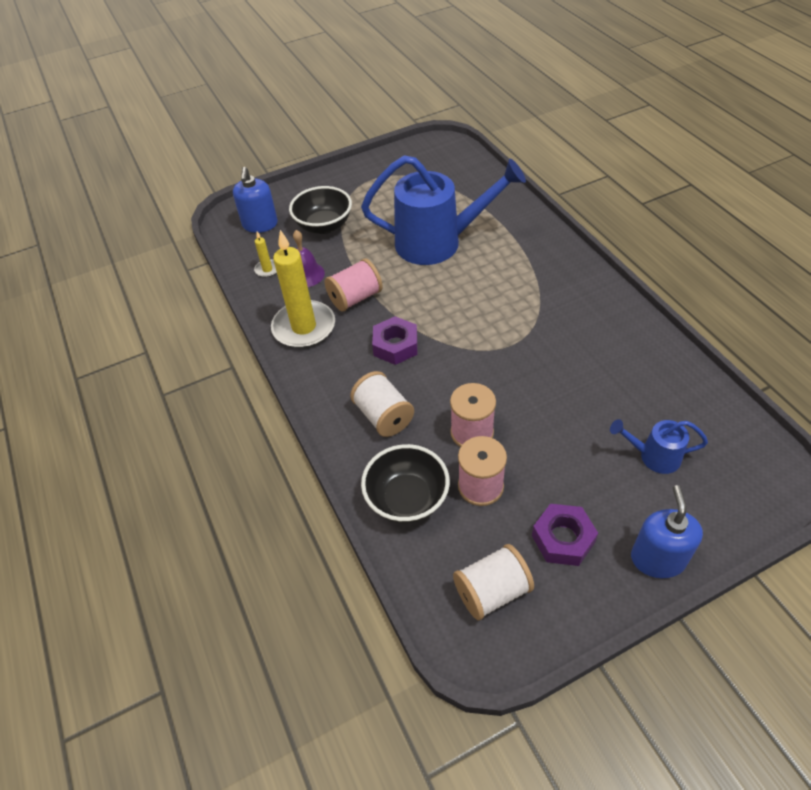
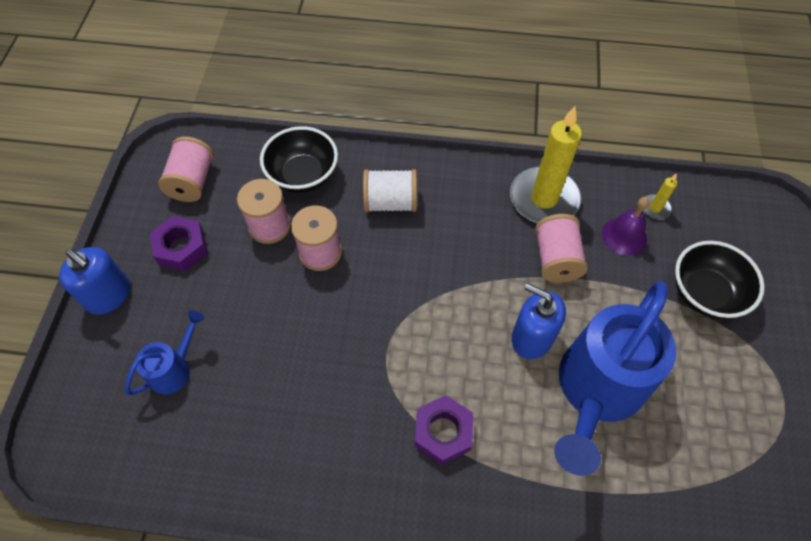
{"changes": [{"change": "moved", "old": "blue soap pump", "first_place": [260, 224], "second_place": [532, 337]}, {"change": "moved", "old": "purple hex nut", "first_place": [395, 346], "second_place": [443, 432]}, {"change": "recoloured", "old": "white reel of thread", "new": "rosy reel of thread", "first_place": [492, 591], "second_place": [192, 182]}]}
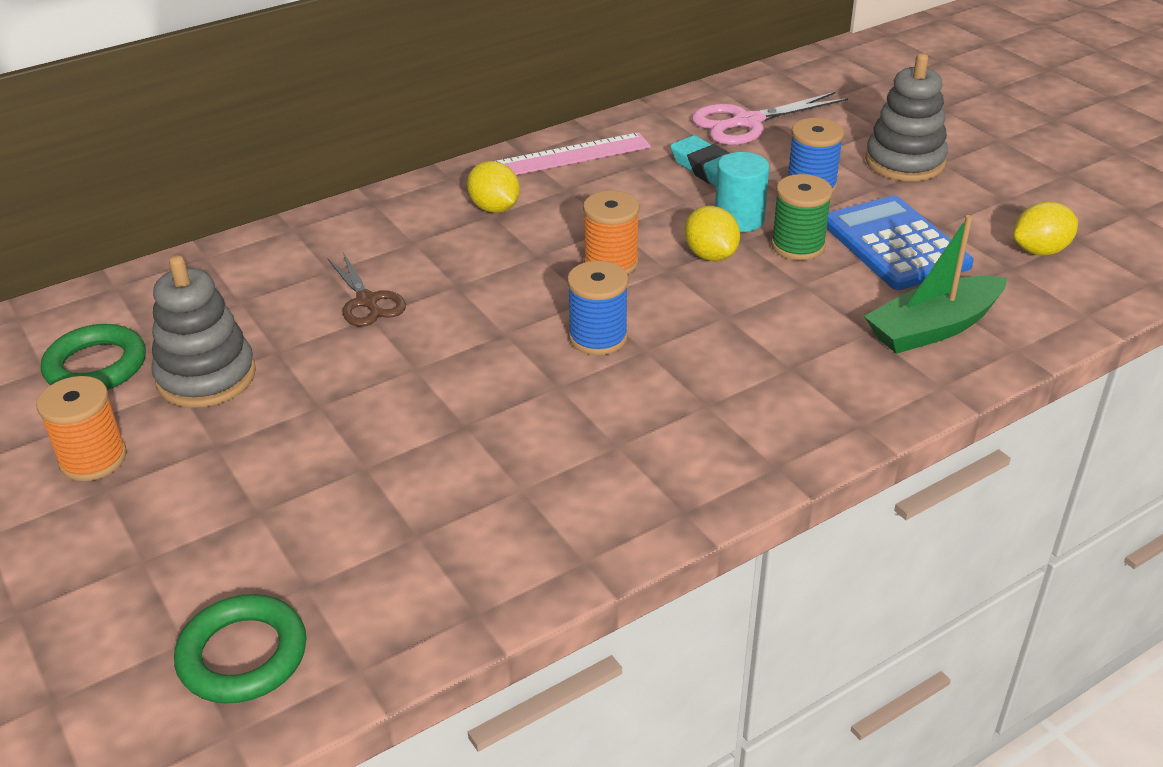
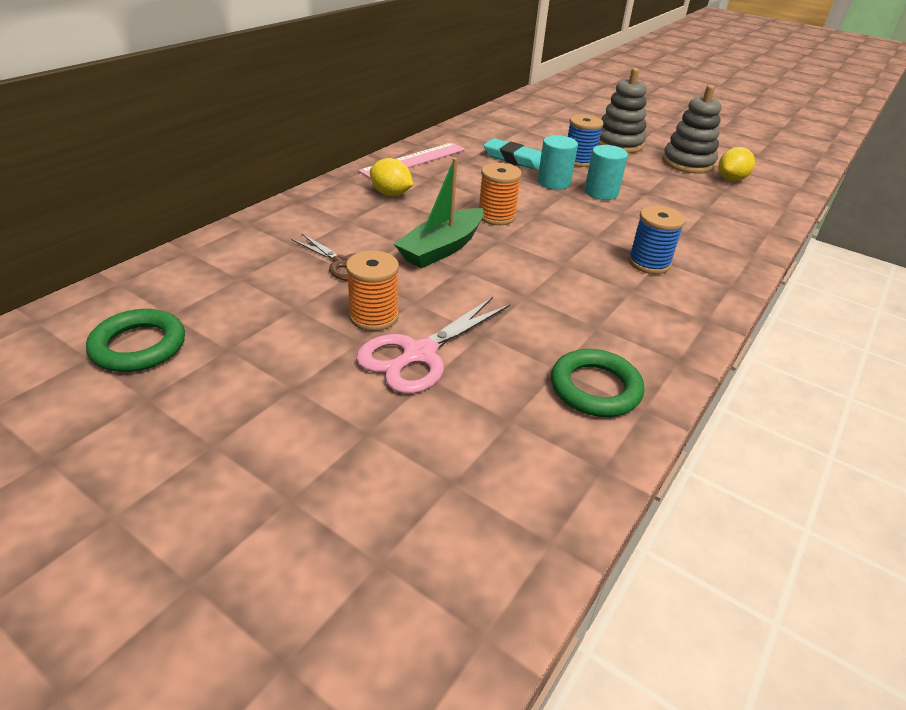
{"changes": [{"change": "moved", "old": "bright orange reel of thread", "first_place": [93, 459], "second_place": [374, 316]}, {"change": "moved", "old": "ash-grey ring stacker", "first_place": [206, 377], "second_place": [687, 163]}, {"change": "moved", "old": "emerald ring", "first_place": [243, 655], "second_place": [595, 388]}, {"change": "moved", "old": "blue reel of thread", "first_place": [598, 338], "second_place": [649, 263]}, {"change": "removed", "old": "yellow lemon", "first_place": [710, 255]}, {"change": "moved", "old": "rosy shears", "first_place": [746, 122], "second_place": [419, 354]}, {"change": "replaced", "old": "emerald reel of thread", "new": "teal cylinder shape", "first_place": [798, 246], "second_place": [601, 193]}, {"change": "removed", "old": "blue calculator", "first_place": [895, 244]}, {"change": "moved", "old": "emerald sailboat", "first_place": [933, 328], "second_place": [442, 248]}]}
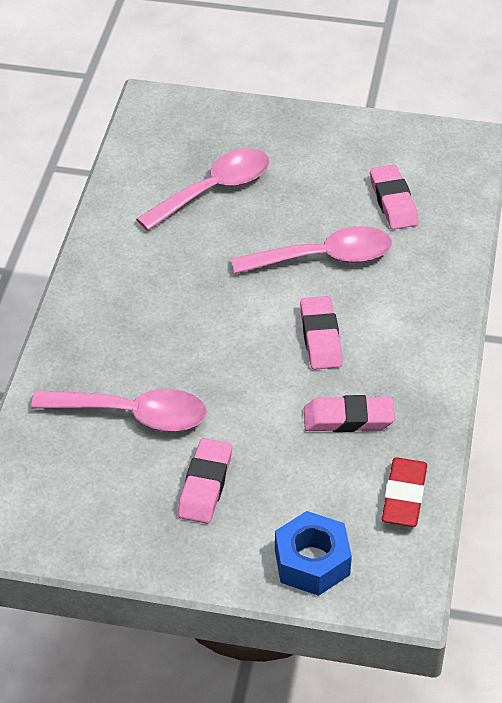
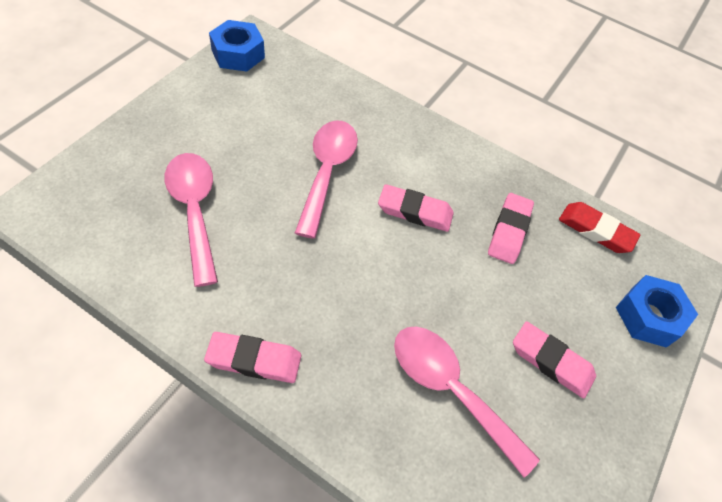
{"changes": [{"change": "turned", "old": "rosy spoon", "first_place": [133, 415], "second_place": [450, 389], "degrees": -75}, {"change": "moved", "old": "rosy gum eraser", "first_place": [393, 202], "second_place": [254, 360]}, {"change": "added", "new": "blue hex nut", "second_place": [238, 54]}]}
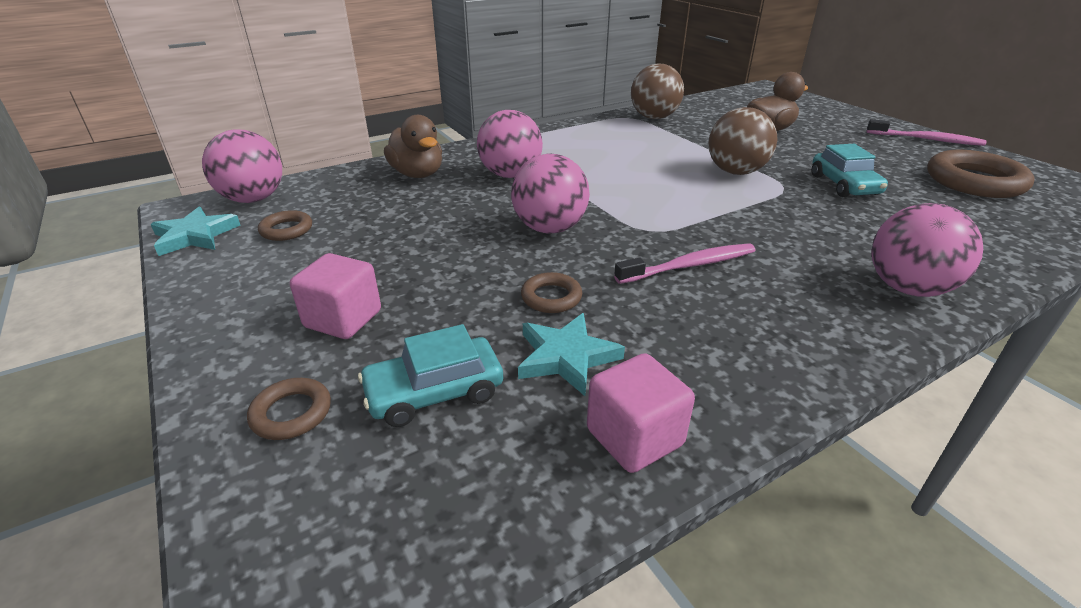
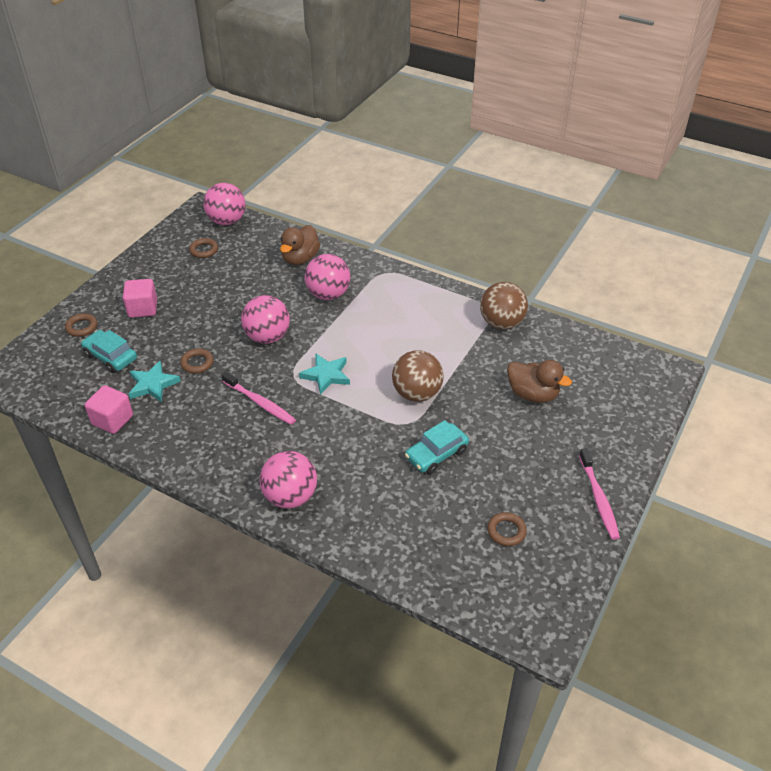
{"changes": [{"change": "moved", "old": "teal star shape", "first_place": [195, 236], "second_place": [326, 375]}, {"change": "resized", "old": "russet ring", "first_place": [974, 181], "second_place": [506, 531], "factor": 0.49}]}
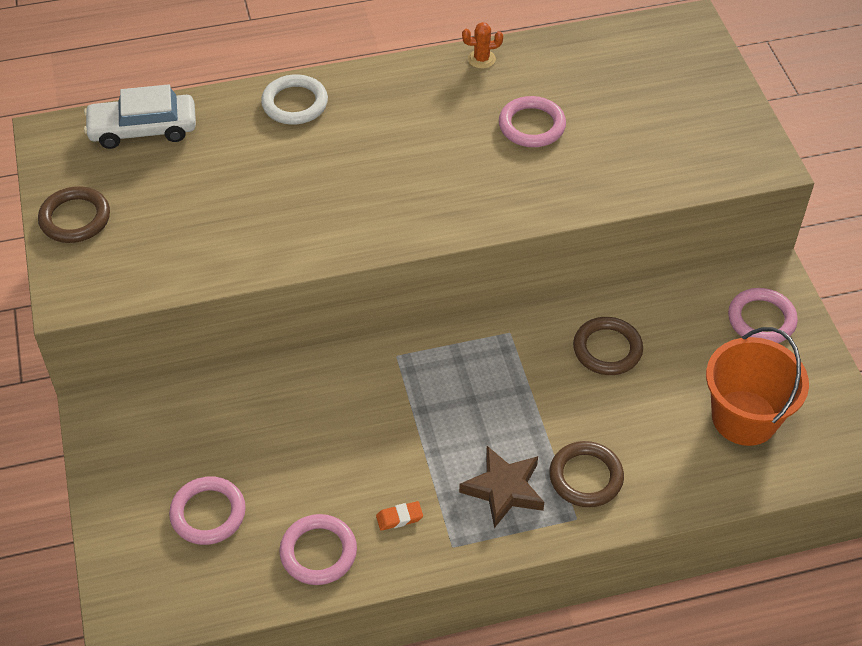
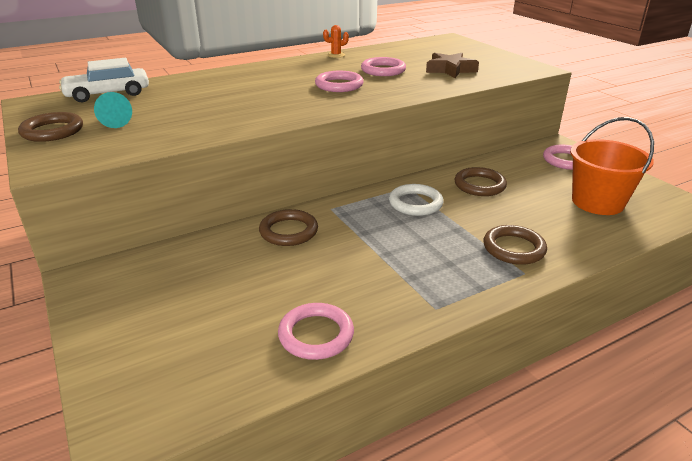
{"changes": [{"change": "moved", "old": "rosy ring", "first_place": [208, 513], "second_place": [339, 85]}, {"change": "moved", "old": "white ring", "first_place": [295, 103], "second_place": [415, 203]}, {"change": "removed", "old": "bright orange gum eraser", "first_place": [399, 518]}, {"change": "moved", "old": "russet star shape", "first_place": [503, 489], "second_place": [450, 69]}, {"change": "added", "new": "teal cone shape", "second_place": [115, 121]}, {"change": "added", "new": "russet ring", "second_place": [288, 231]}]}
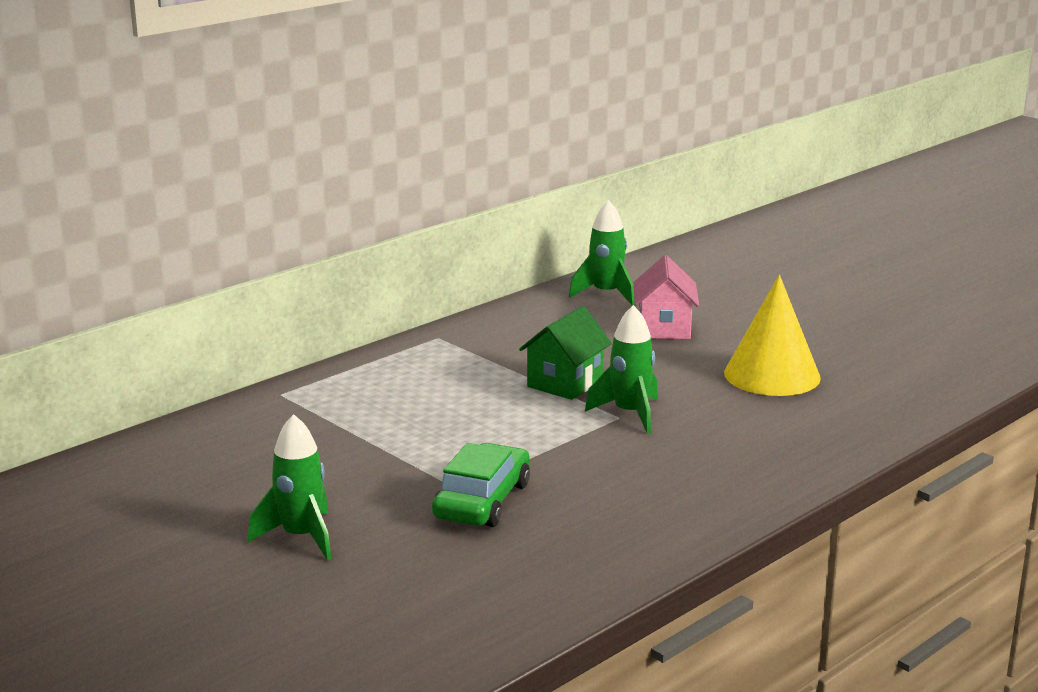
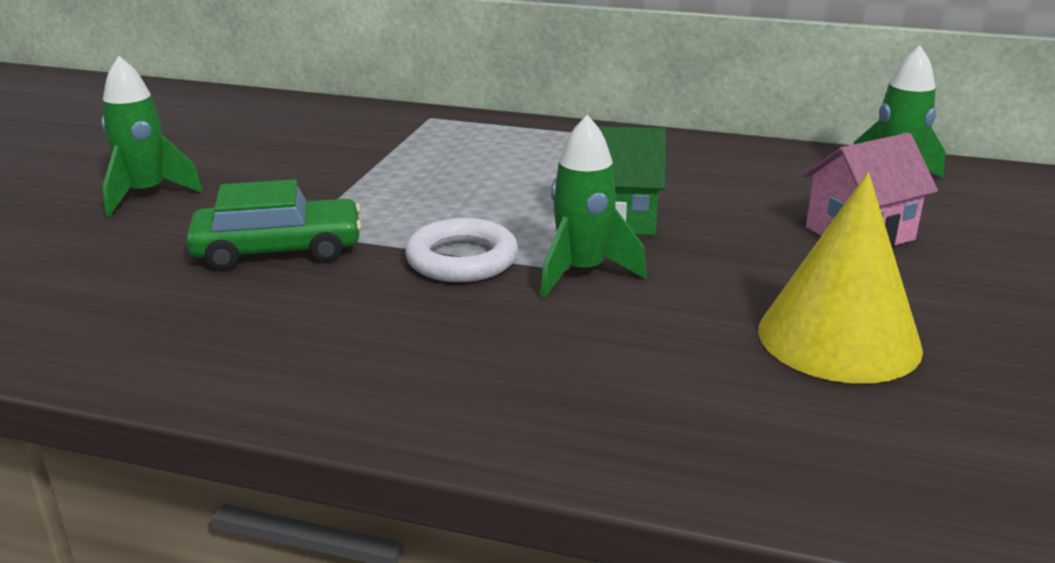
{"changes": [{"change": "added", "new": "white ring", "second_place": [462, 259]}]}
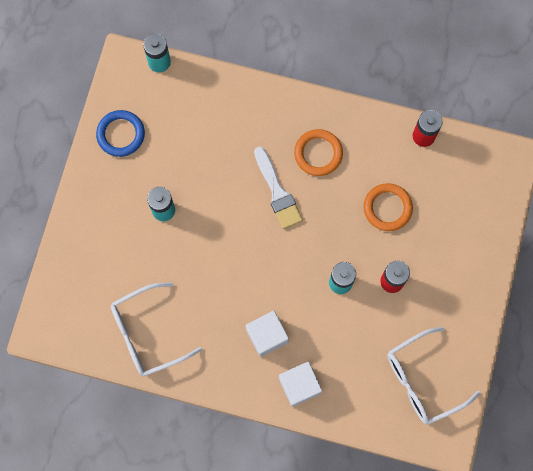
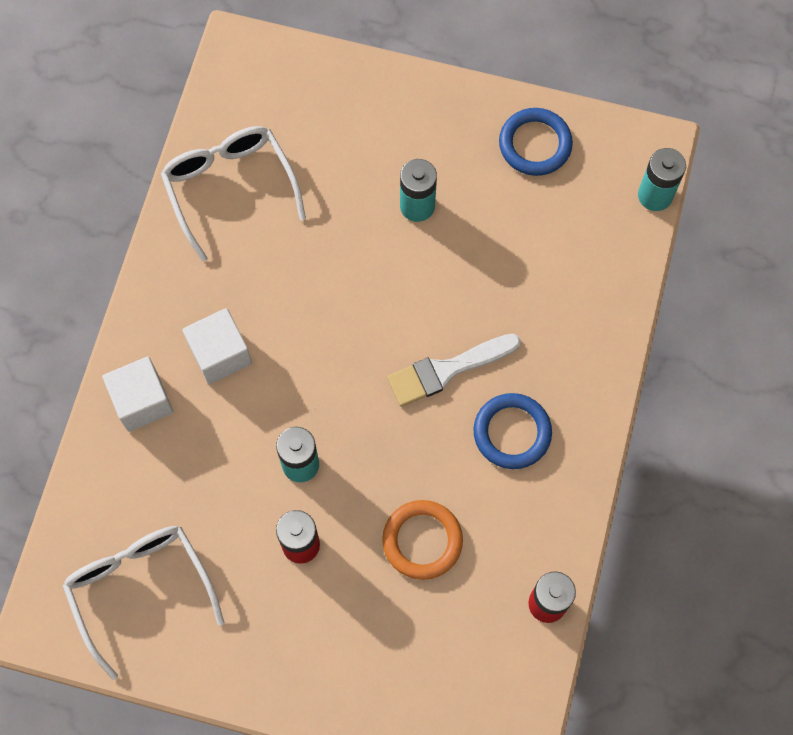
{"changes": [{"change": "recoloured", "old": "bright orange ring", "new": "blue ring", "first_place": [318, 153], "second_place": [512, 432]}]}
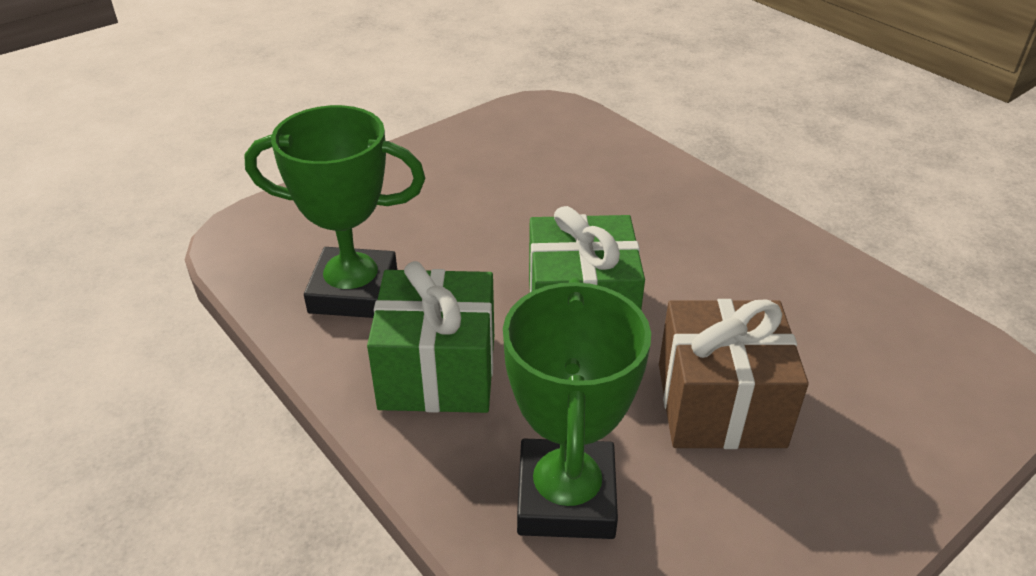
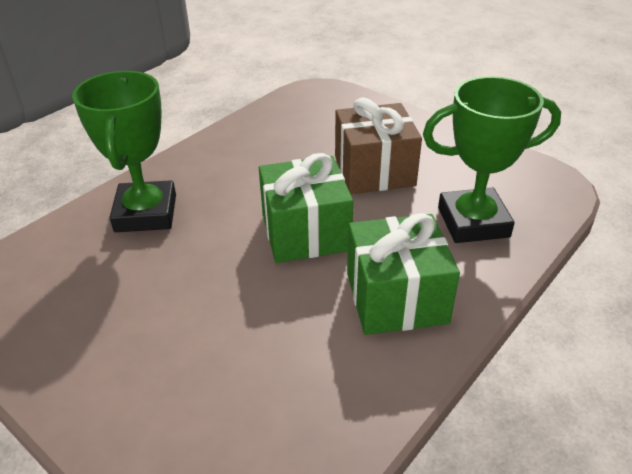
{"changes": [{"change": "moved", "old": "emerald prize cup", "first_place": [353, 291], "second_place": [146, 213]}]}
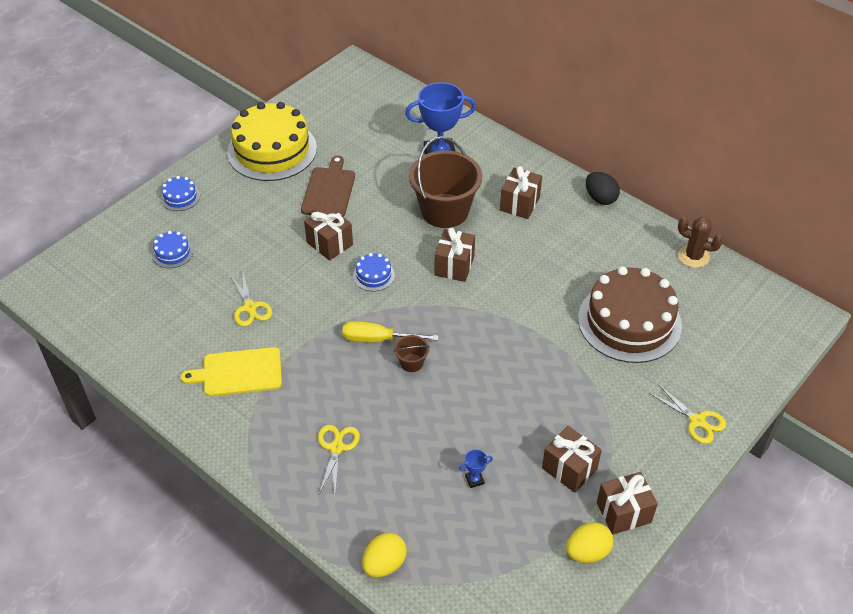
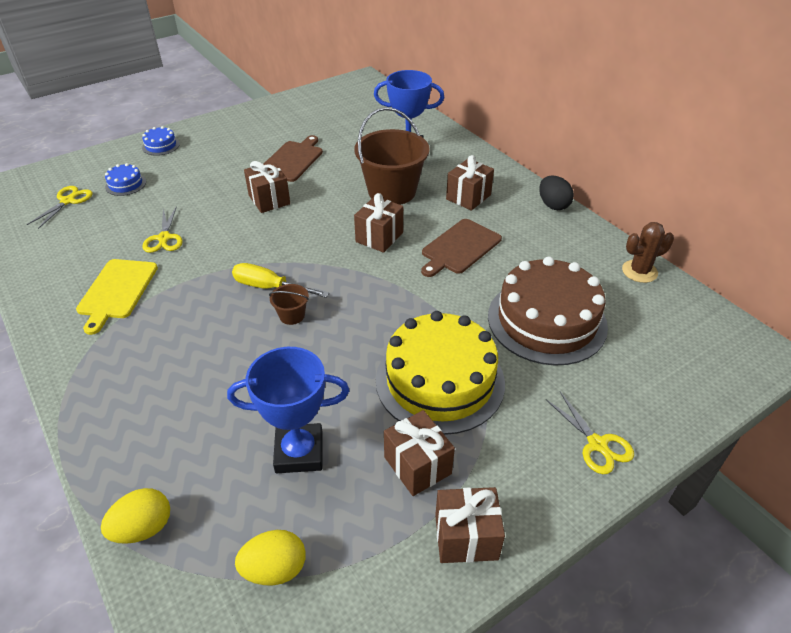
{"changes": [{"change": "turned", "old": "yellow chopping board", "first_place": [239, 372], "second_place": [117, 291], "degrees": -90}, {"change": "moved", "old": "yellow cake", "first_place": [272, 150], "second_place": [440, 381]}, {"change": "moved", "old": "yellow shears", "first_place": [336, 448], "second_place": [68, 201]}, {"change": "removed", "old": "blue cake", "first_place": [373, 275]}, {"change": "resized", "old": "blue prize cup", "first_place": [474, 480], "second_place": [299, 452], "factor": 2.49}, {"change": "moved", "old": "yellow egg shape", "first_place": [587, 552], "second_place": [275, 569]}, {"change": "turned", "old": "russet prickly plant", "first_place": [693, 256], "second_place": [639, 271], "degrees": -60}, {"change": "added", "new": "russet chopping board", "second_place": [459, 248]}]}
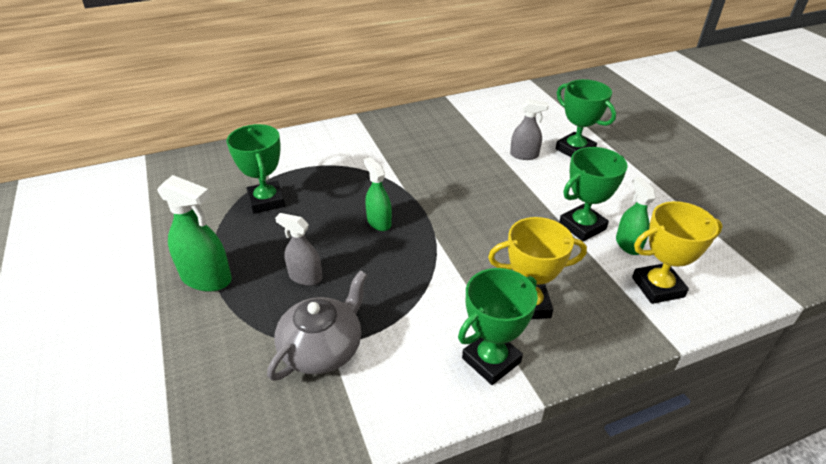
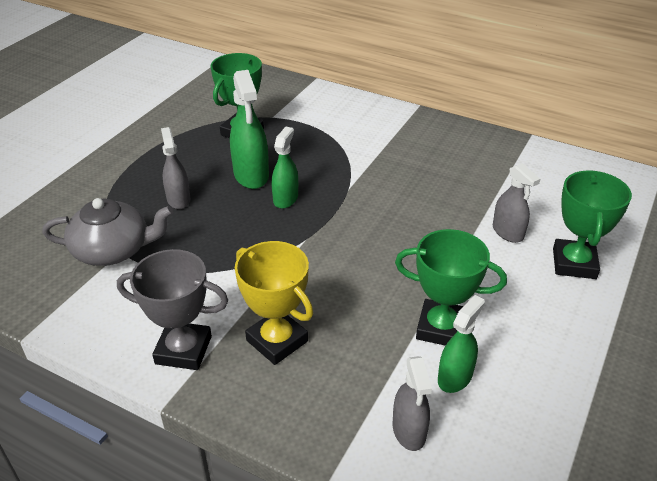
{"changes": [{"change": "moved", "old": "emerald spray bottle", "first_place": [206, 278], "second_place": [251, 175]}, {"change": "recoloured", "old": "emerald prize cup", "new": "ash-grey prize cup", "first_place": [491, 360], "second_place": [183, 350]}, {"change": "replaced", "old": "yellow prize cup", "new": "ash-grey spray bottle", "first_place": [657, 287], "second_place": [409, 431]}]}
